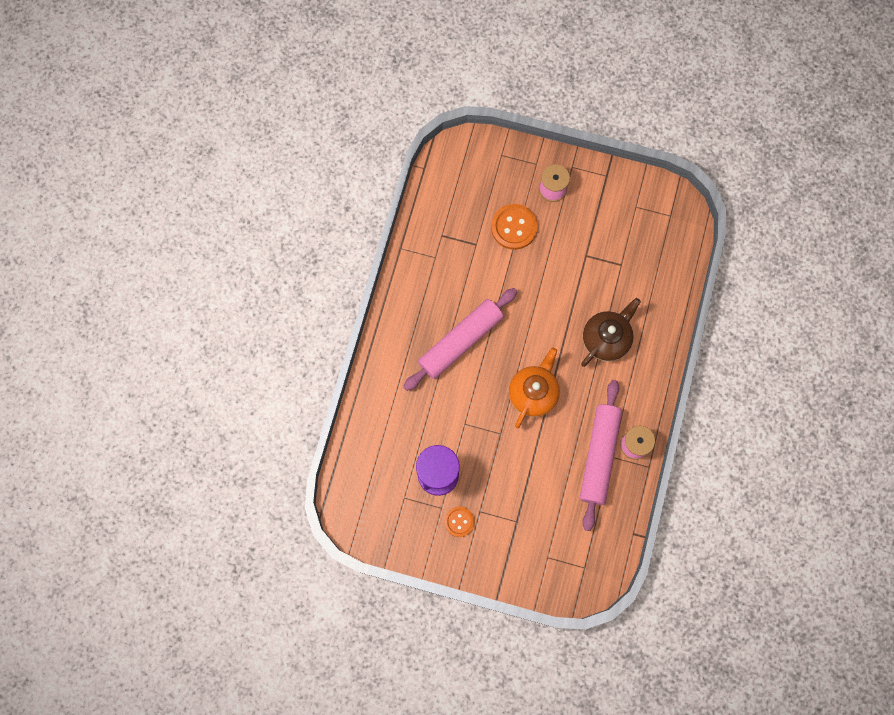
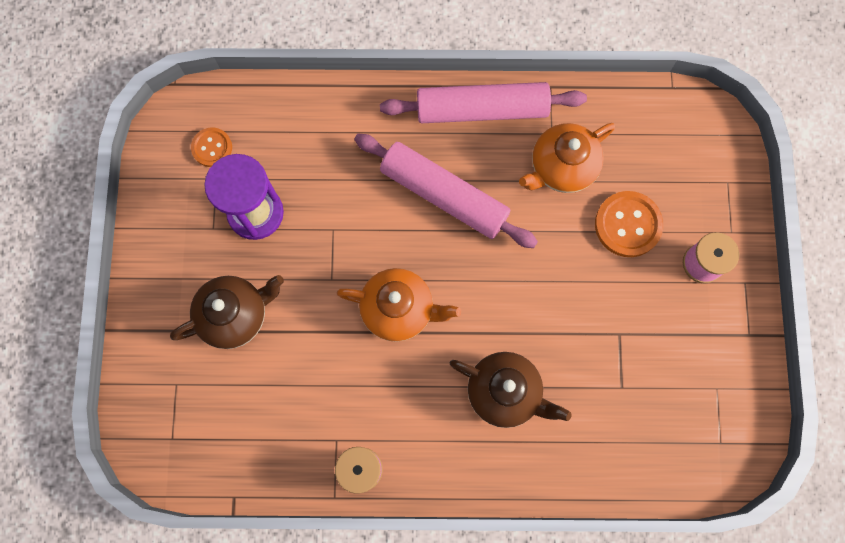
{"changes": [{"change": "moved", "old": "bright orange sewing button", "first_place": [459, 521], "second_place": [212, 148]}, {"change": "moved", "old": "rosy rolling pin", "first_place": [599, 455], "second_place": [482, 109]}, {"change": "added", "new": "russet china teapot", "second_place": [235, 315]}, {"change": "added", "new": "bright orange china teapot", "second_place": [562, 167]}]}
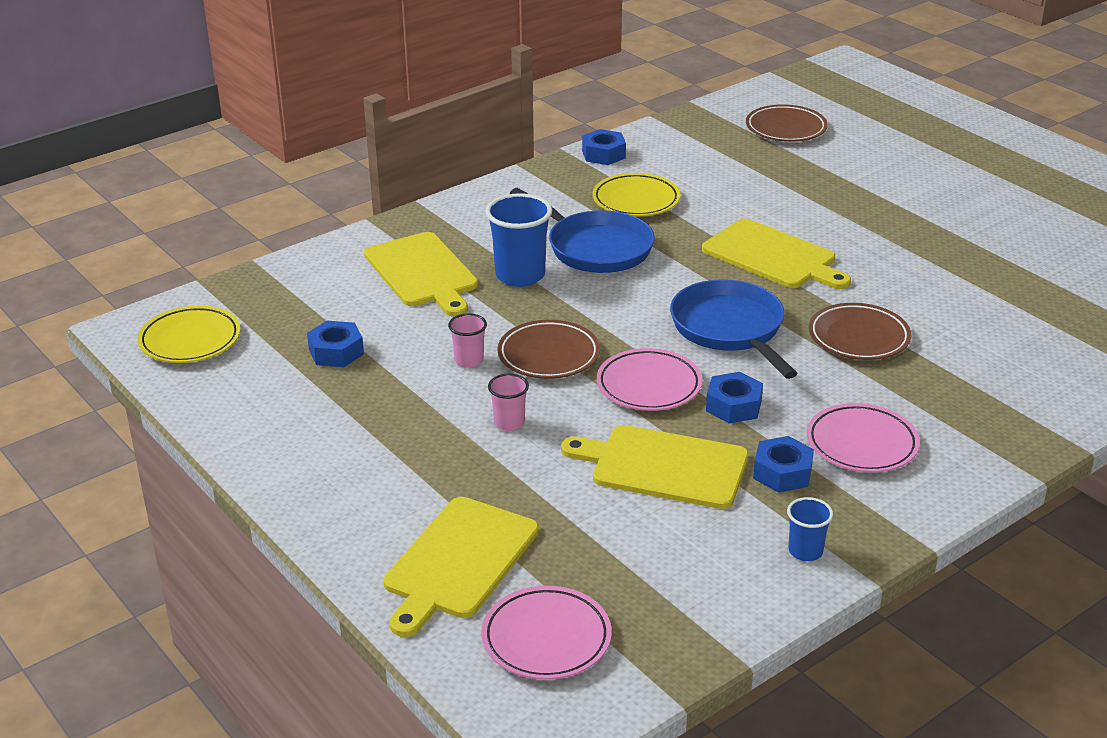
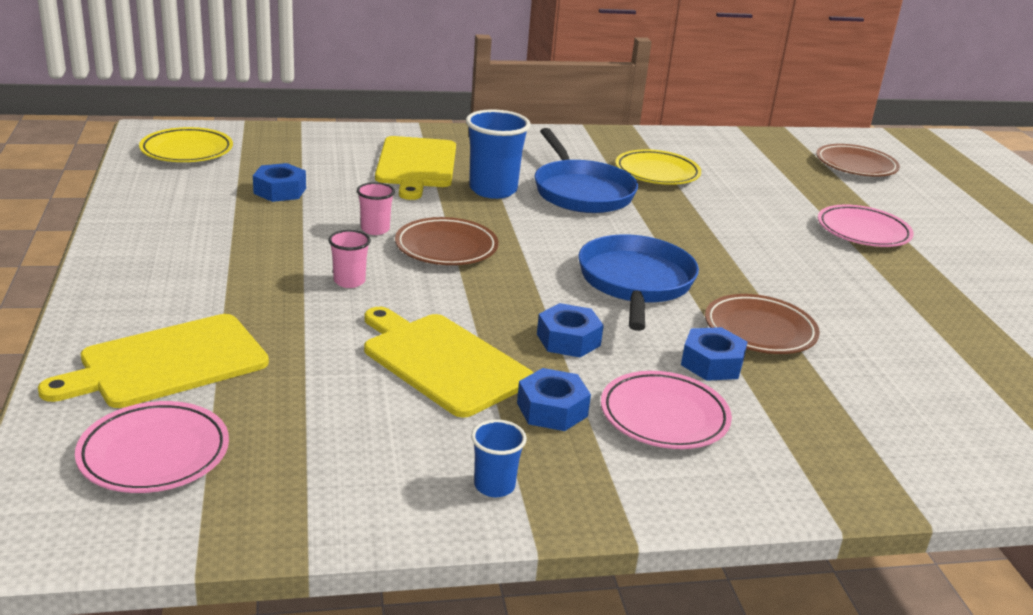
{"changes": [{"change": "moved", "old": "blue hex nut", "first_place": [603, 154], "second_place": [712, 363]}, {"change": "moved", "old": "rosy dinner plate", "first_place": [649, 385], "second_place": [863, 232]}, {"change": "removed", "old": "yellow chopping board", "first_place": [772, 256]}]}
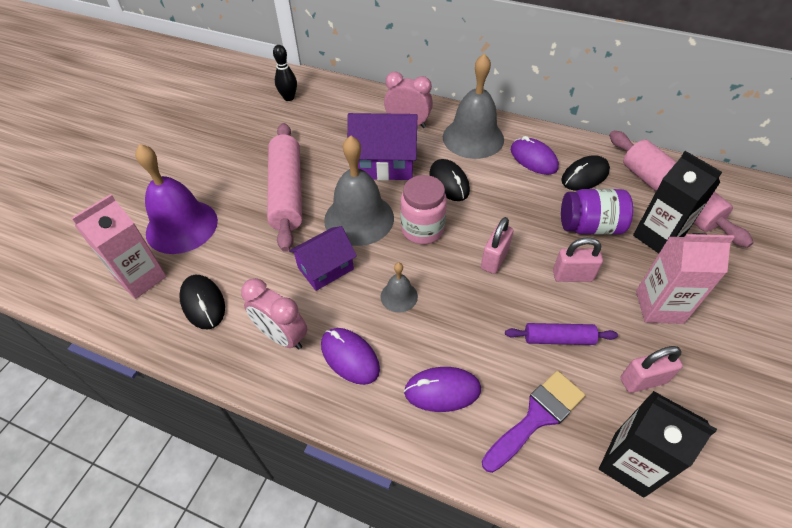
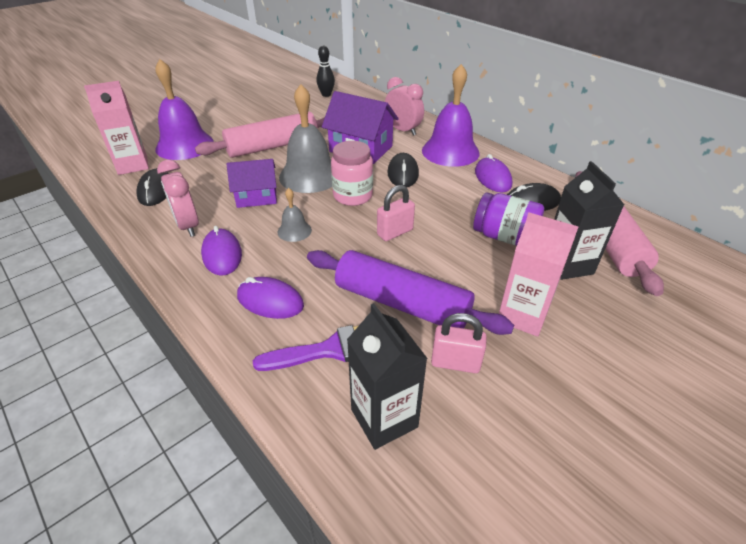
{"changes": [{"change": "turned", "old": "rosy rolling pin", "first_place": [287, 192], "second_place": [273, 146], "degrees": 45}, {"change": "recoloured", "old": "ash-grey hand bell", "new": "purple hand bell", "first_place": [473, 138], "second_place": [450, 151]}, {"change": "resized", "old": "purple rolling pin", "first_place": [558, 339], "second_place": [401, 303], "factor": 1.97}, {"change": "removed", "old": "rosy padlock", "first_place": [572, 276]}]}
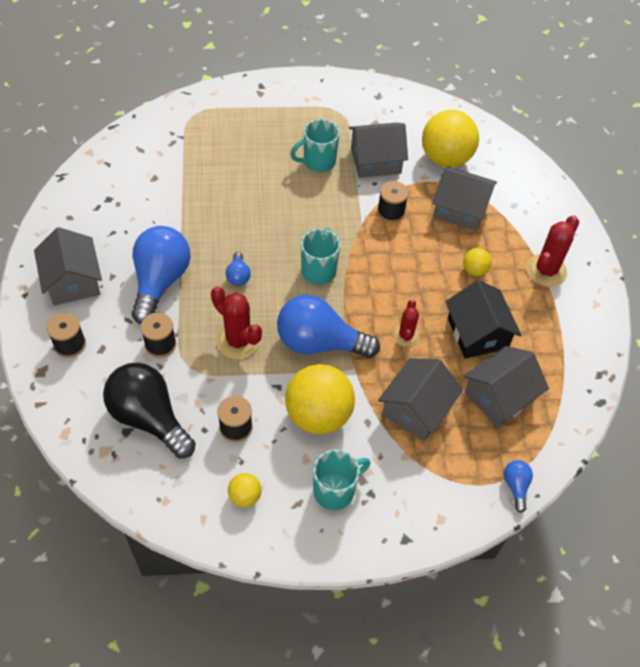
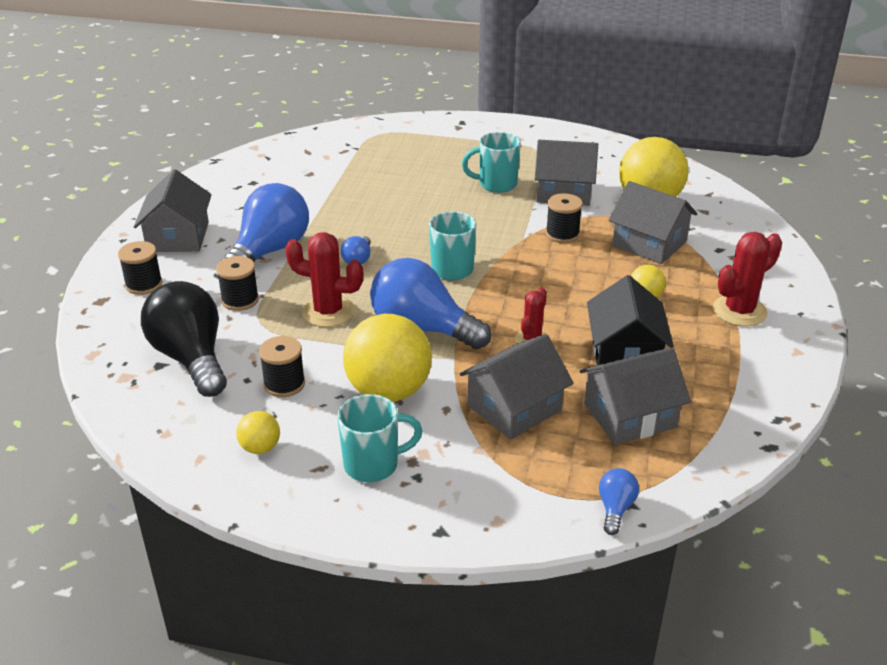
{"changes": [{"change": "turned", "old": "crimson prickly plant", "first_place": [238, 341], "second_place": [328, 312], "degrees": -45}]}
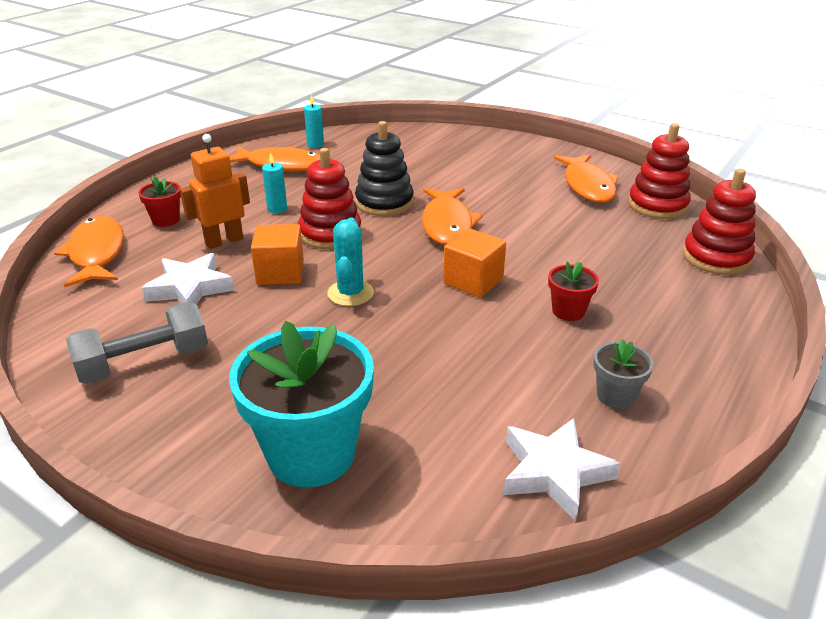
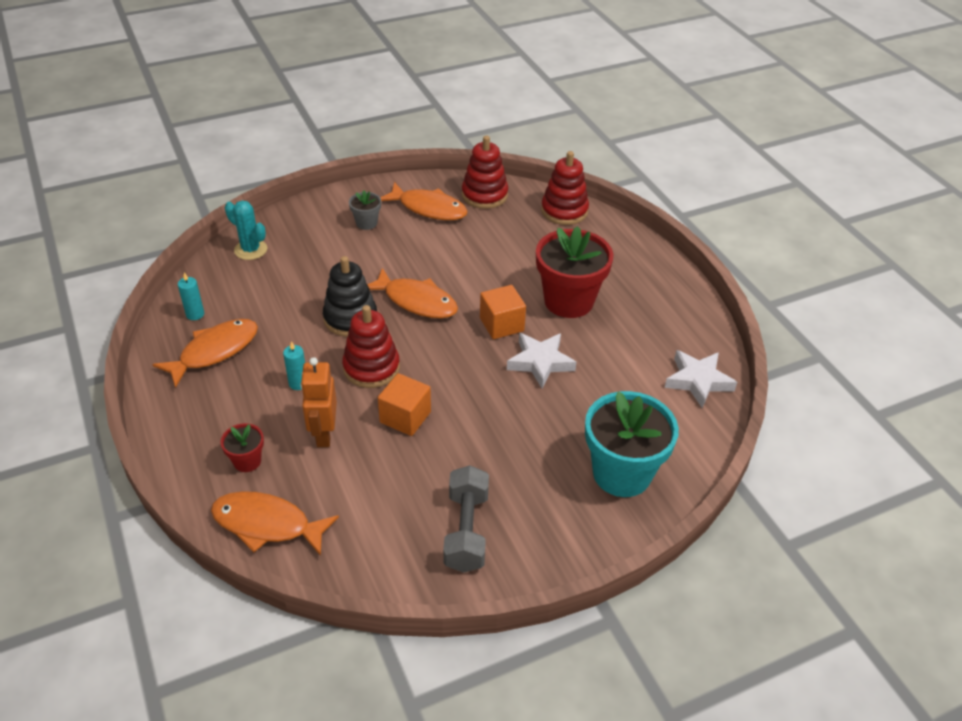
{"changes": [{"change": "moved", "old": "white star shape", "first_place": [190, 288], "second_place": [540, 362]}, {"change": "moved", "old": "teal prickly plant", "first_place": [350, 293], "second_place": [250, 250]}, {"change": "resized", "old": "crimson plant pot", "first_place": [568, 311], "second_place": [568, 301], "factor": 2.14}, {"change": "moved", "old": "ash-grey plant pot", "first_place": [615, 396], "second_place": [366, 223]}]}
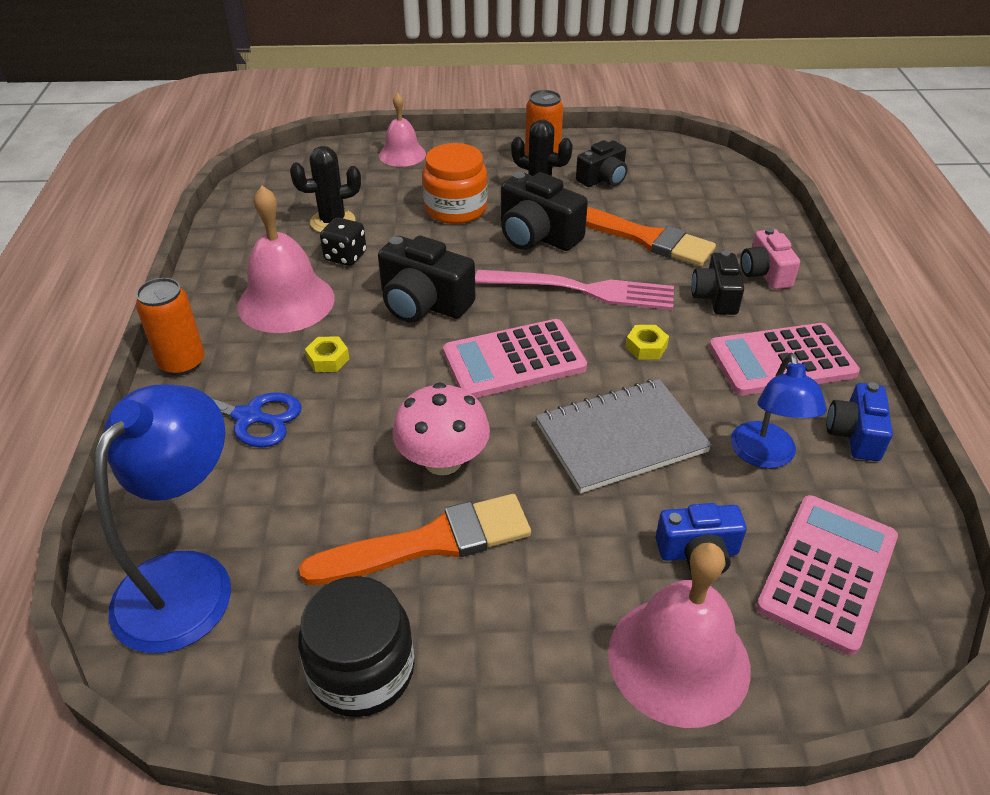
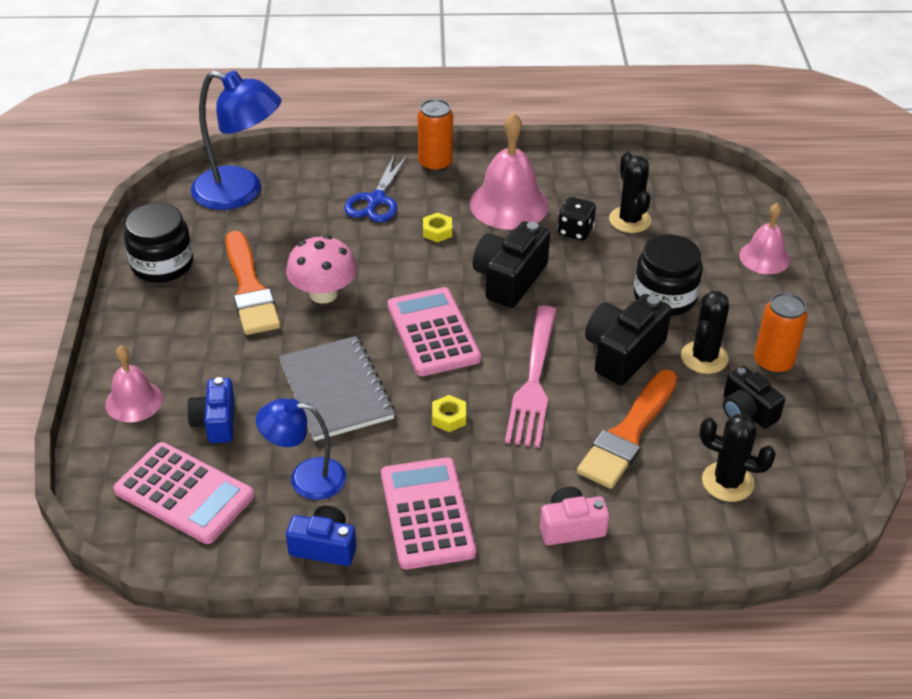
{"changes": [{"change": "recoloured", "old": "bright orange jam jar", "new": "jet-black jam jar", "first_place": [455, 208], "second_place": [664, 297]}, {"change": "resized", "old": "rosy hand bell", "first_place": [678, 660], "second_place": [134, 401], "factor": 0.61}, {"change": "removed", "old": "jet-black camera", "first_place": [715, 297]}, {"change": "added", "new": "jet-black prickly plant", "second_place": [727, 482]}]}
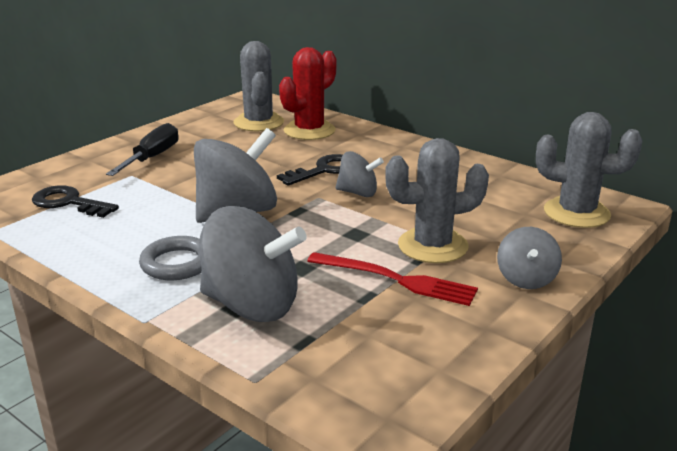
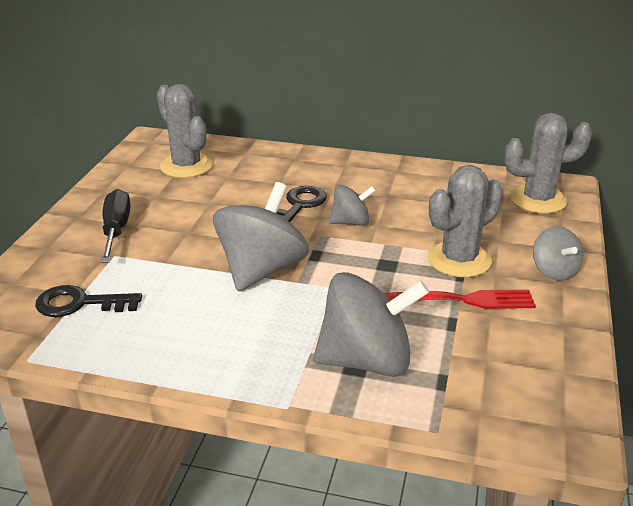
{"changes": [{"change": "removed", "old": "ash-grey ring", "first_place": [177, 263]}, {"change": "removed", "old": "crimson prickly plant", "first_place": [309, 130]}]}
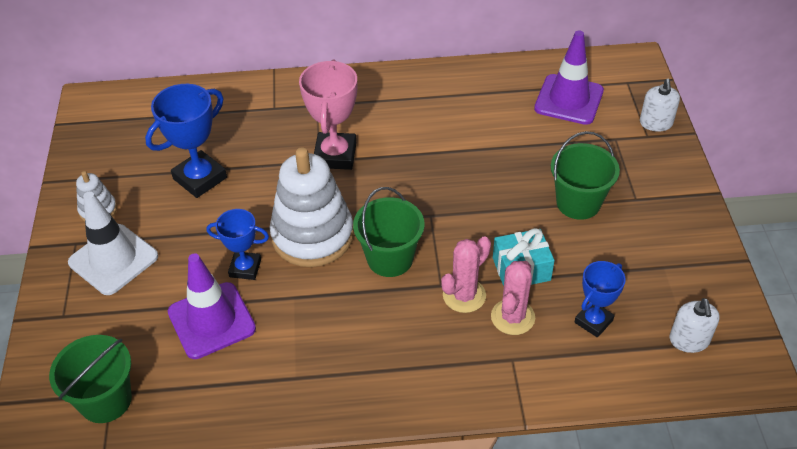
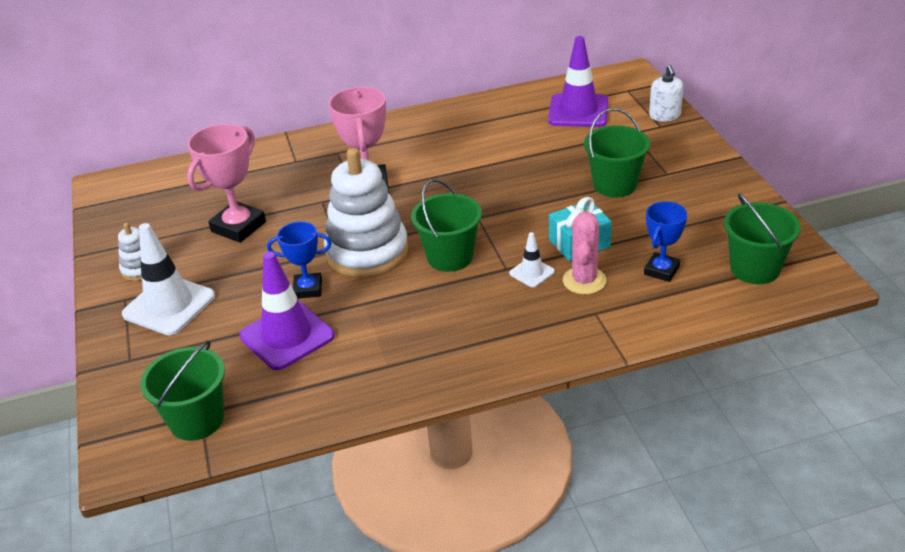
{"changes": [{"change": "recoloured", "old": "blue prize cup", "new": "rosy prize cup", "first_place": [200, 178], "second_place": [238, 227]}, {"change": "replaced", "old": "rosy prickly plant", "new": "white safety cone", "first_place": [464, 295], "second_place": [532, 272]}, {"change": "replaced", "old": "white soap pump", "new": "emerald sand bucket", "first_place": [689, 340], "second_place": [755, 269]}]}
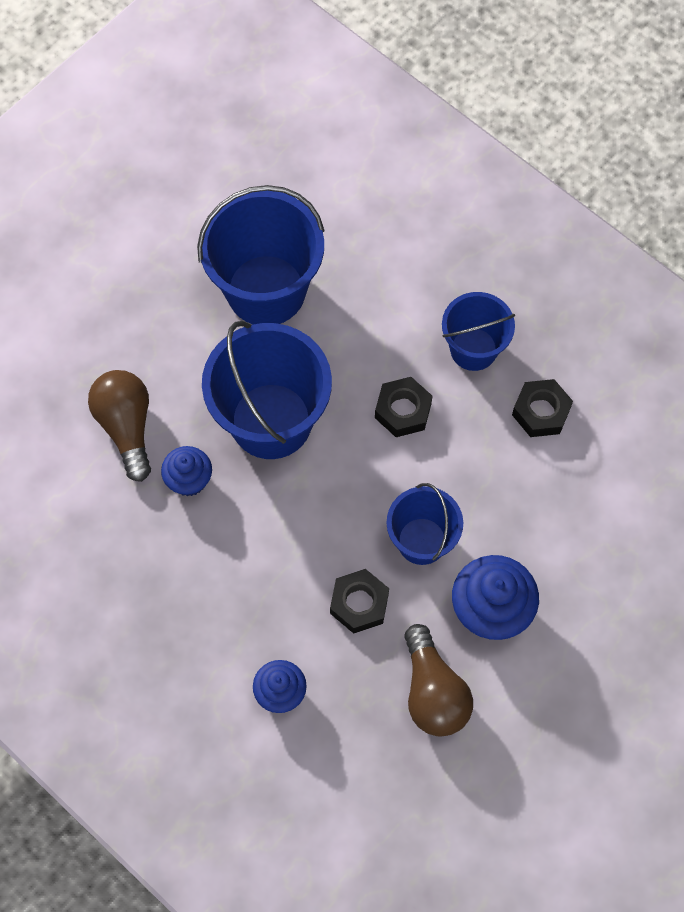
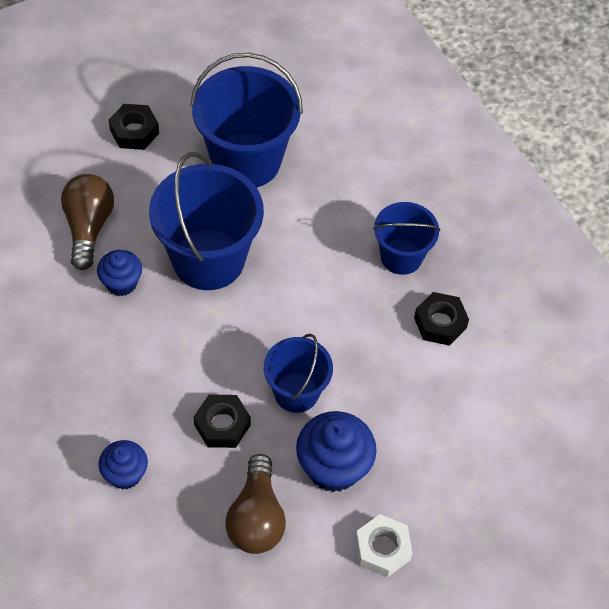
{"changes": [{"change": "moved", "old": "jet-black hex nut", "first_place": [403, 410], "second_place": [134, 132]}, {"change": "added", "new": "white hex nut", "second_place": [382, 549]}]}
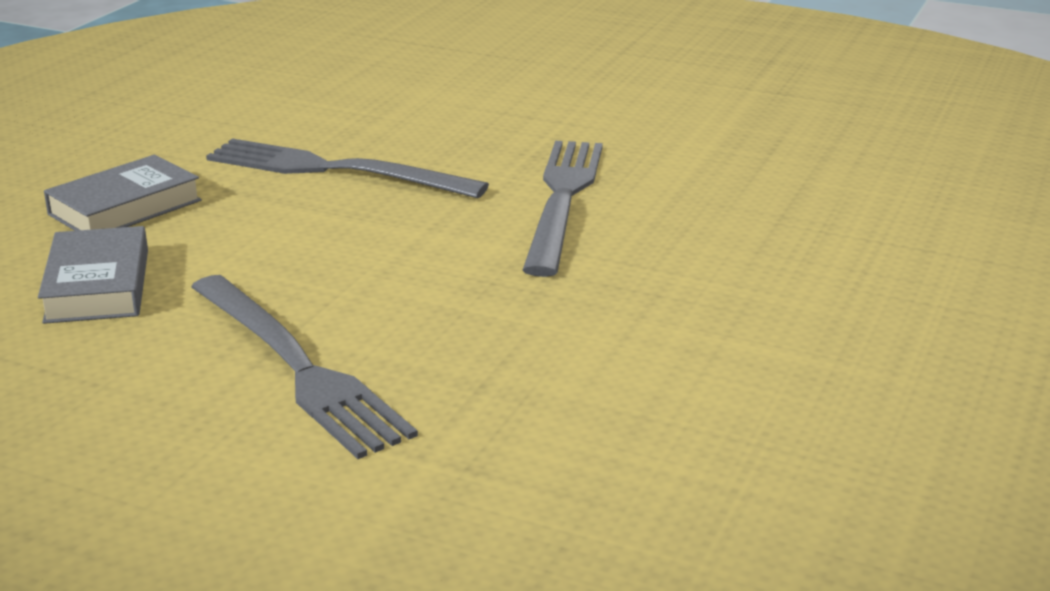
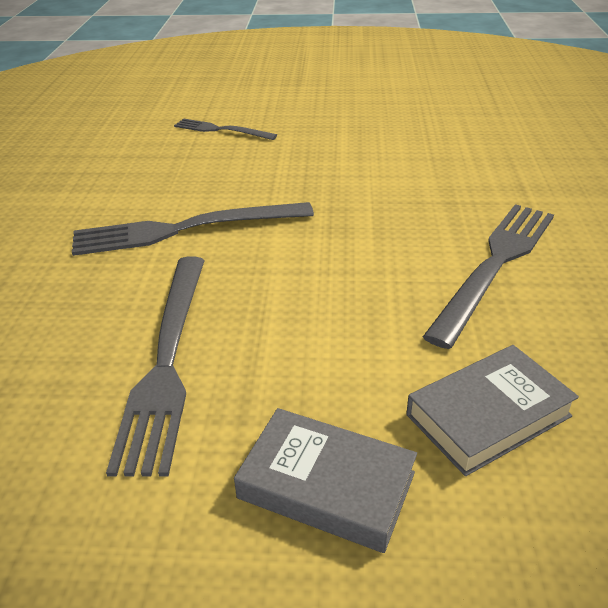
{"changes": [{"change": "added", "new": "ash-grey table fork", "second_place": [221, 130]}]}
